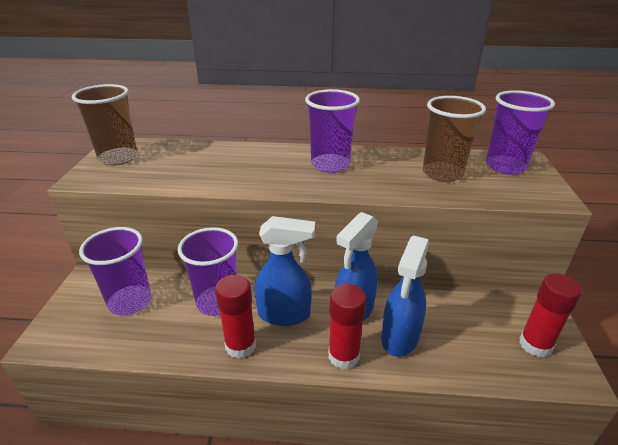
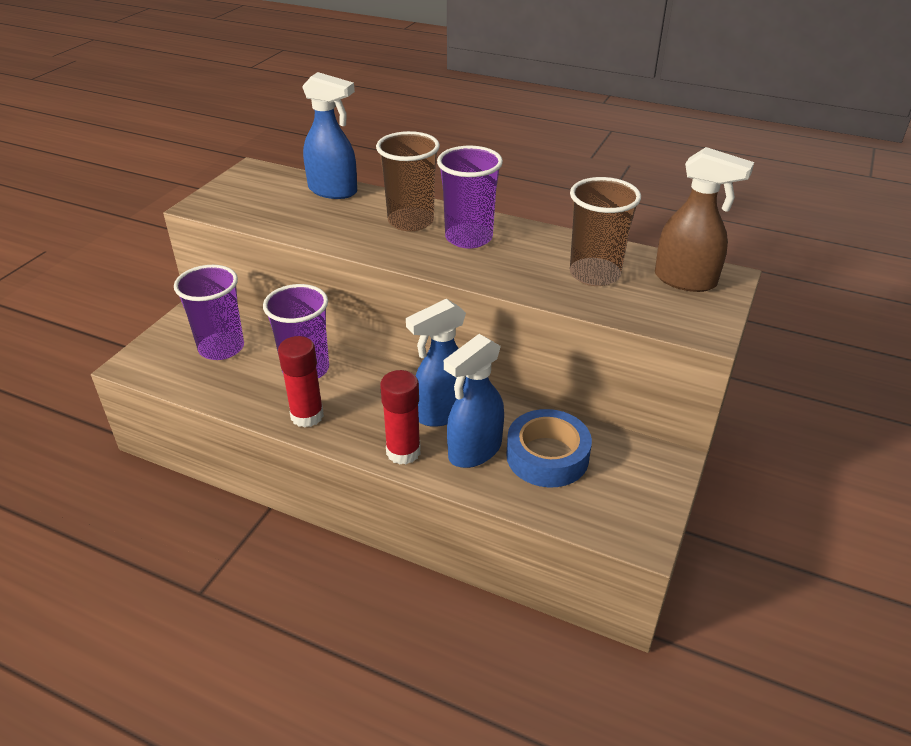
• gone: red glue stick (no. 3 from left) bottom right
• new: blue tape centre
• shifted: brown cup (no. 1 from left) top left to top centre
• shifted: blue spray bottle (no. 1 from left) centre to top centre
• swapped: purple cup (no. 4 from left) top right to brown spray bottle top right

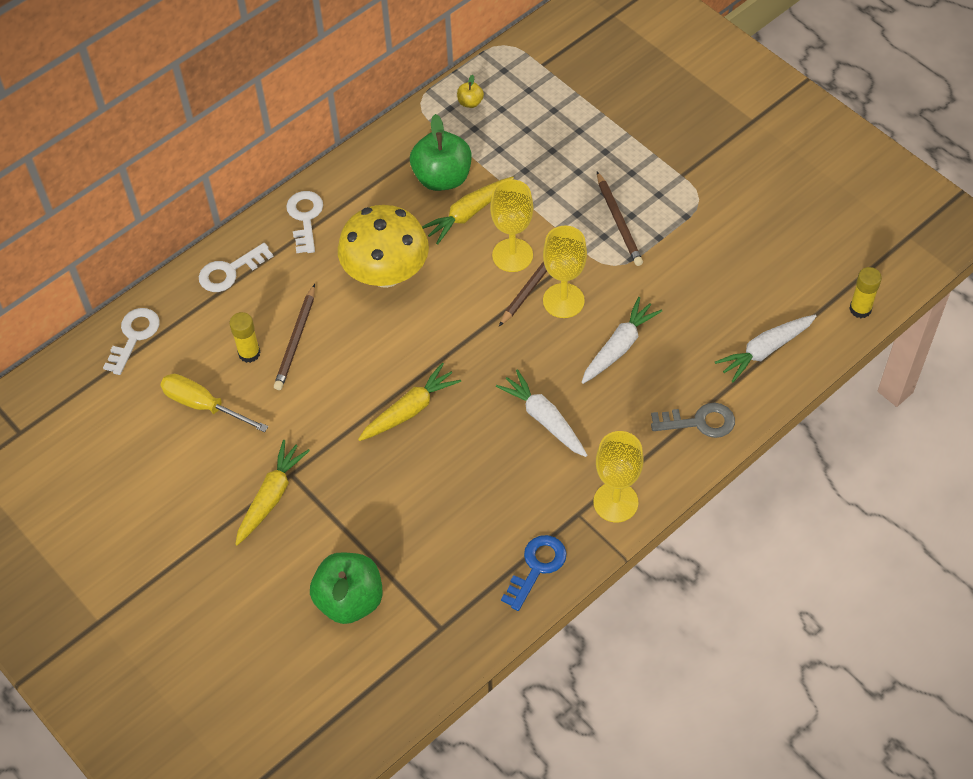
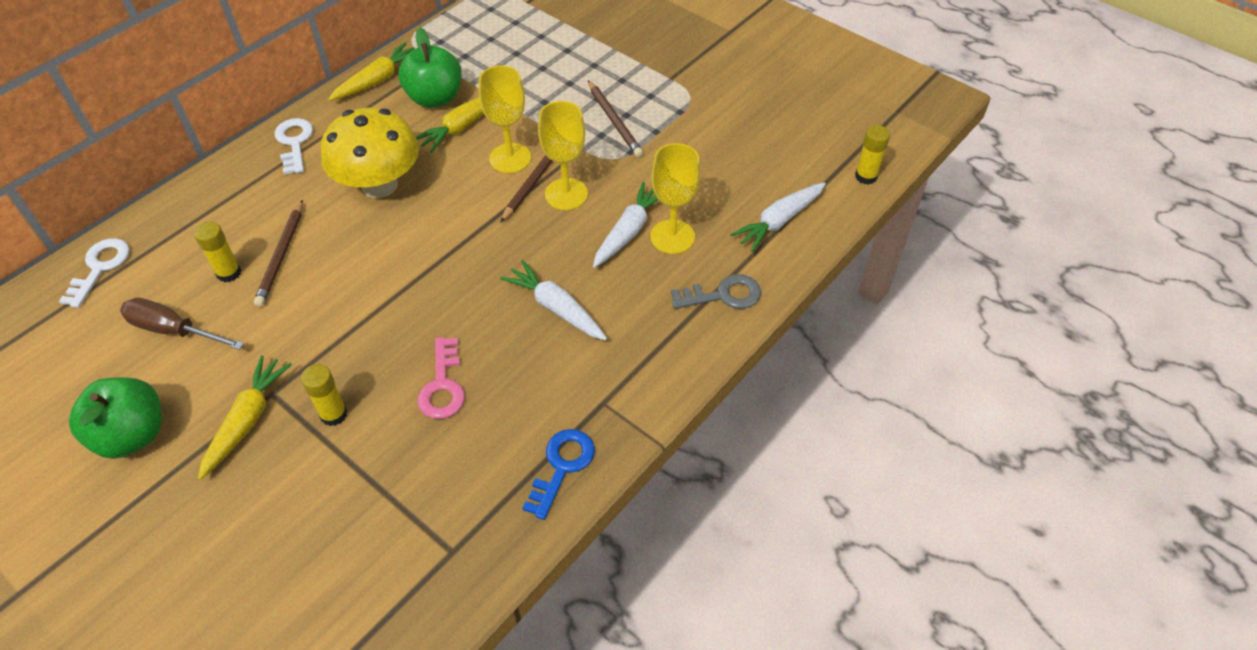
• gone: white key (no. 2 from left) middle left
• gone: yellow apple top centre
• new: yellow glue stick (no. 2 from left) middle left
• new: pink key centre
• shifted: green apple (no. 1 from left) bottom centre to middle left
• shifted: yellow carrot (no. 2 from left) centre to top left
• shifted: yellow goblet (no. 3 from left) centre to top centre
• repainted: yellow screwdriver middle left to brown screwdriver middle left

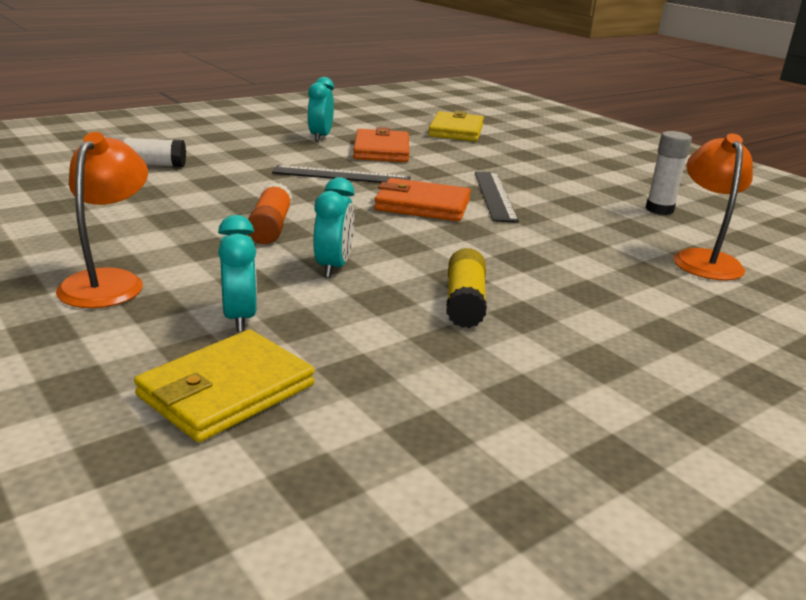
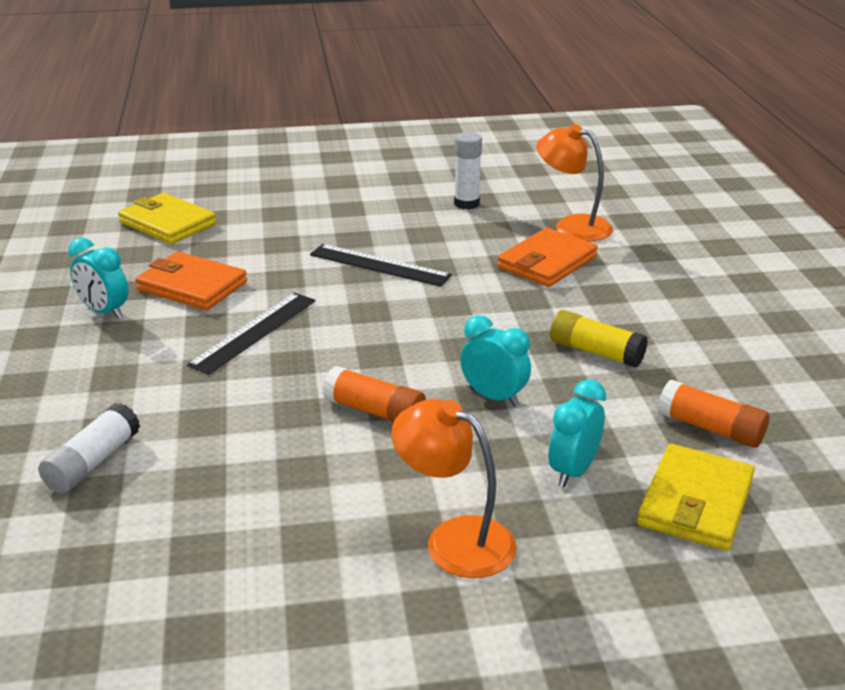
• new: orange glue stick (no. 2 from left) middle right
• shifted: orange wallet (no. 2 from left) top centre to centre
• rotated: yellow wallet (no. 1 from left in the first image) middle left = bottom right 45 degrees clockwise
• rotated: turquoise clock (no. 1 from left in the first image) middle left = middle right 75 degrees counterclockwise

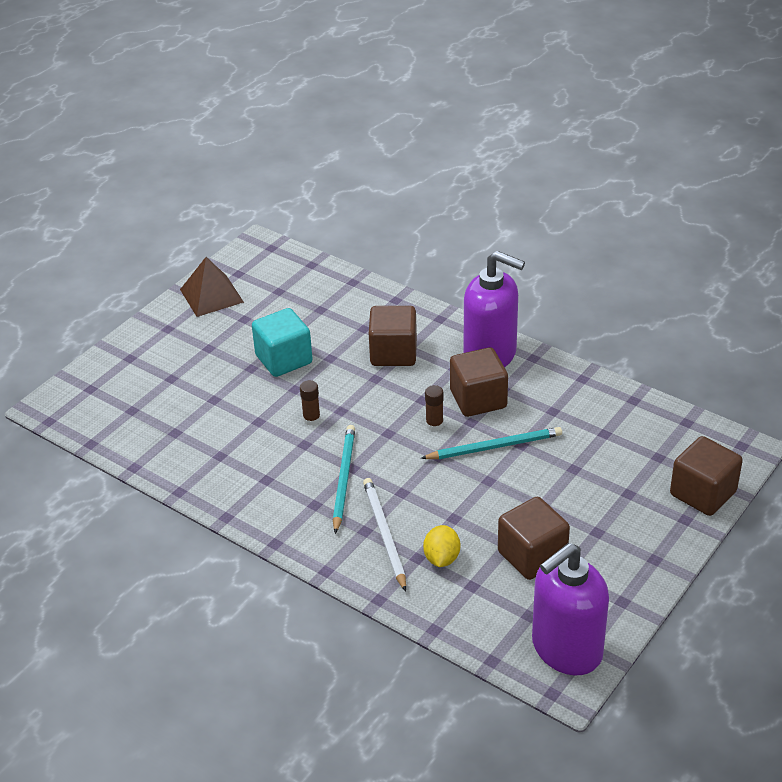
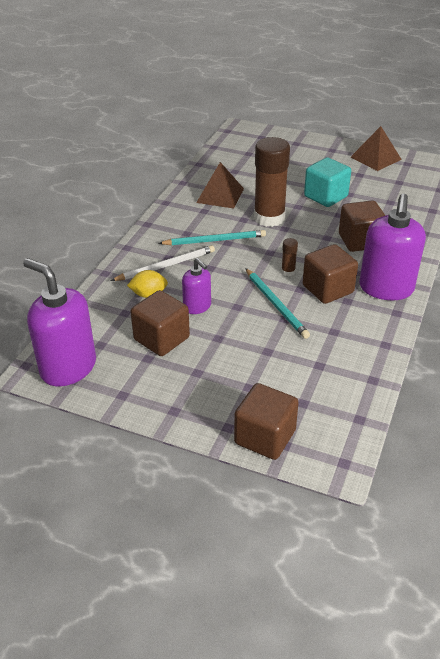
• new: purple soap dispenser (no. 2 from left) centre
• new: brown pyramid (no. 1 from left) top centre
• scaled: brown glue stick (no. 1 from left) centre = top centre x2.44

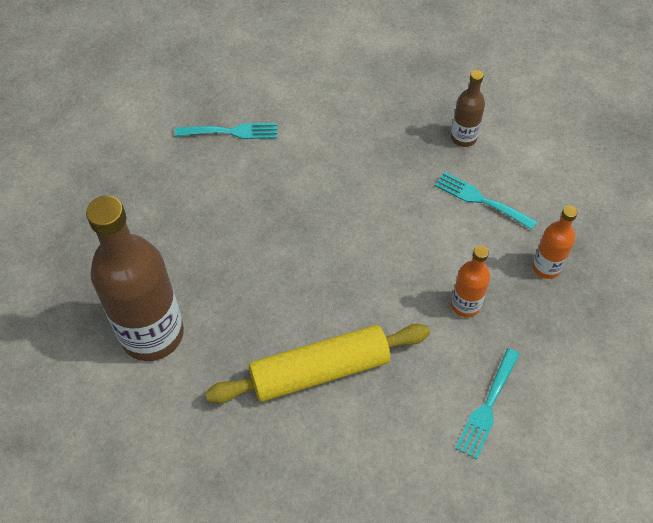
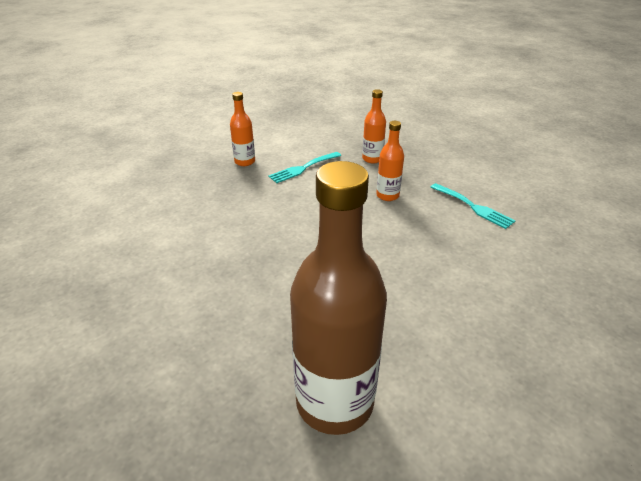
• gone: turquoise fork (no. 1 from left) top centre
• gone: yellow rolling pin bottom centre
• repainted: brown bottle (no. 2 from left) top right to orange bottle (no. 1 from left) top centre

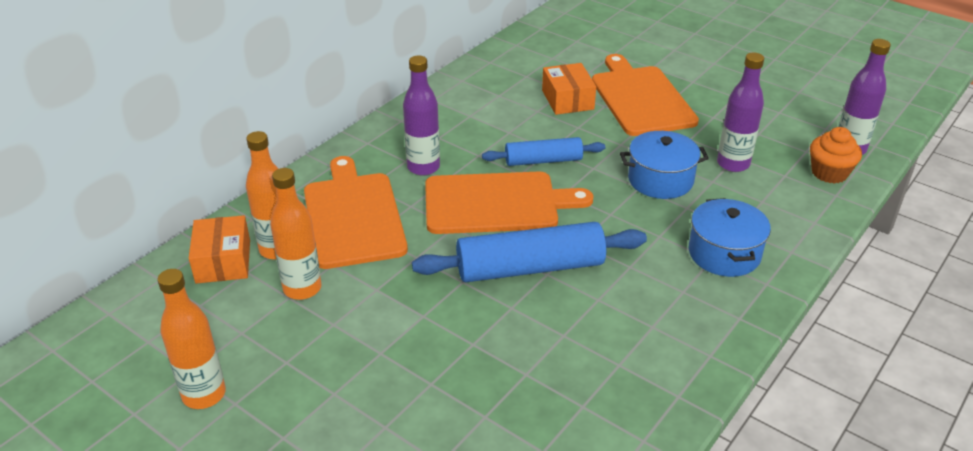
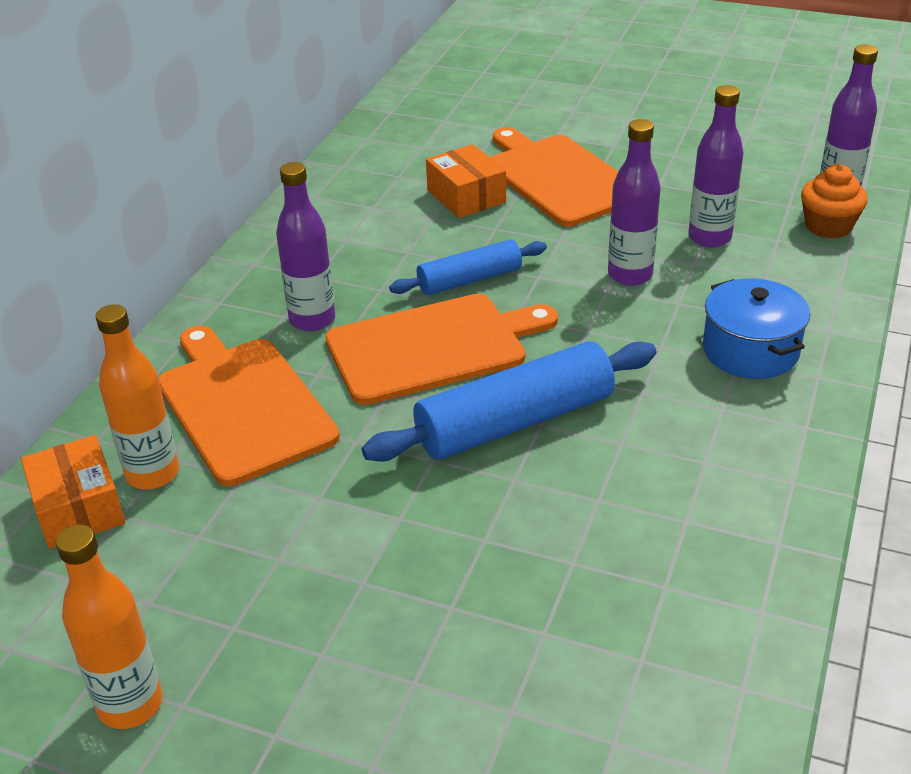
• gone: orange bottle (no. 3 from left) middle left
• swapped: blue pot (no. 1 from left) middle right to purple bottle (no. 2 from left) top right

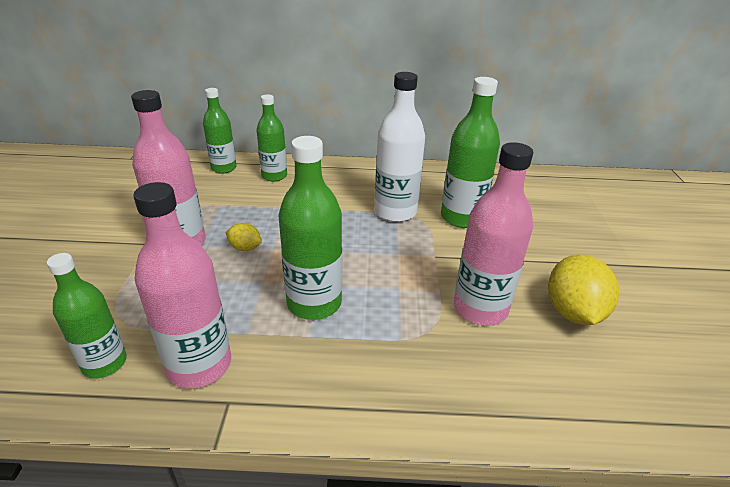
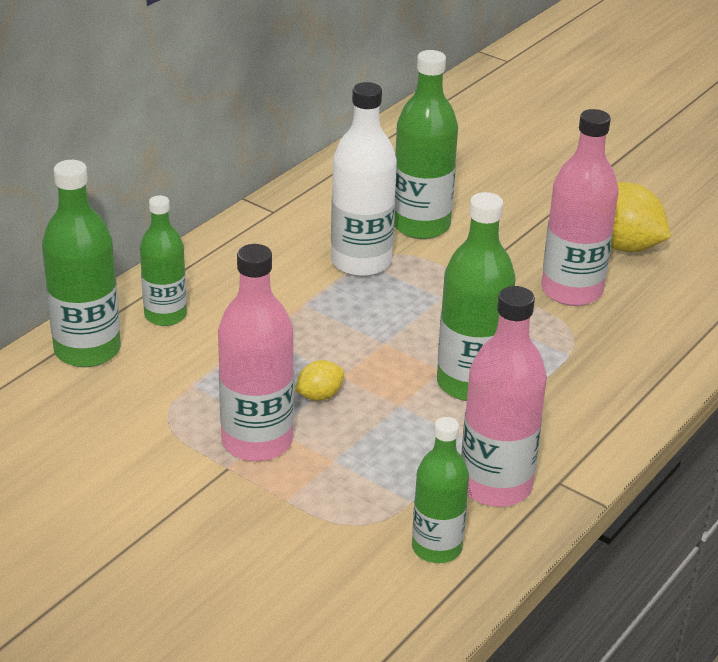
• scaled: green bottle (no. 2 from left in the first image) top left = middle left x1.52

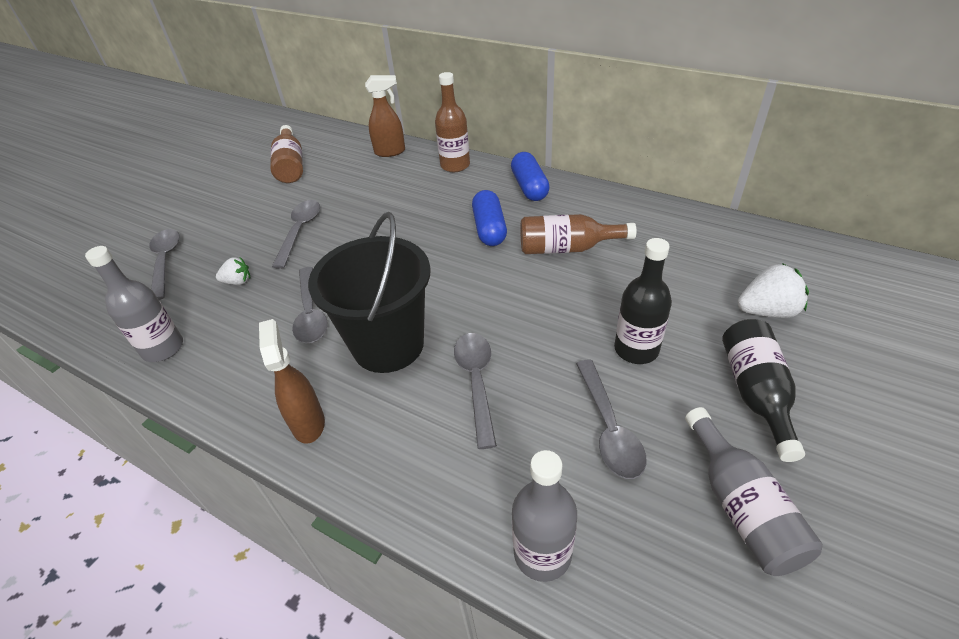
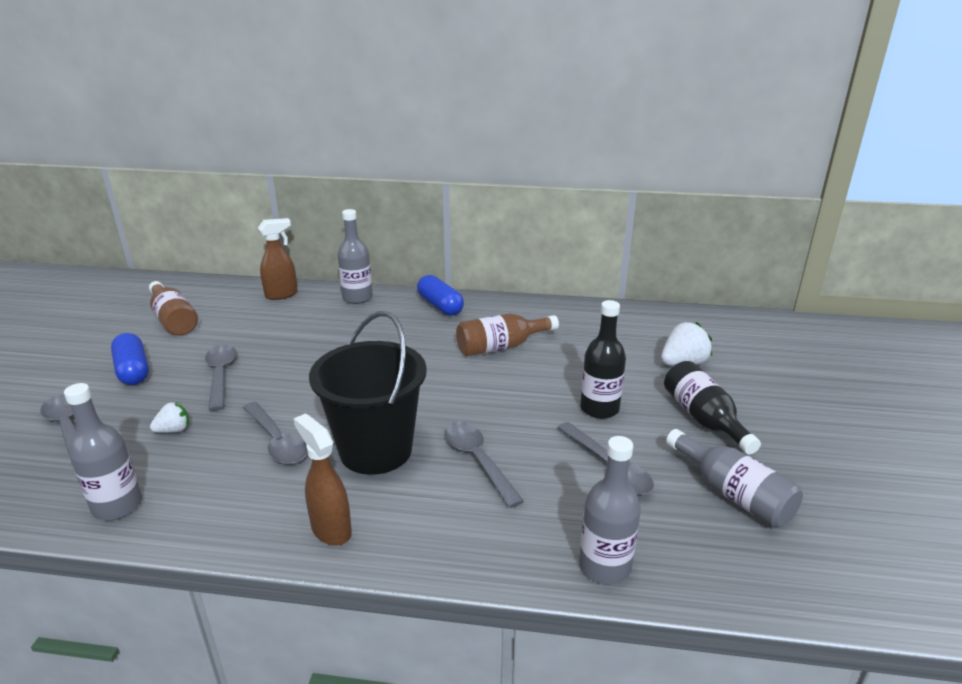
• shifted: blue capsule (no. 1 from left) centre to middle left
• repainted: brown bottle (no. 2 from left) top centre to grey bottle (no. 2 from left) centre

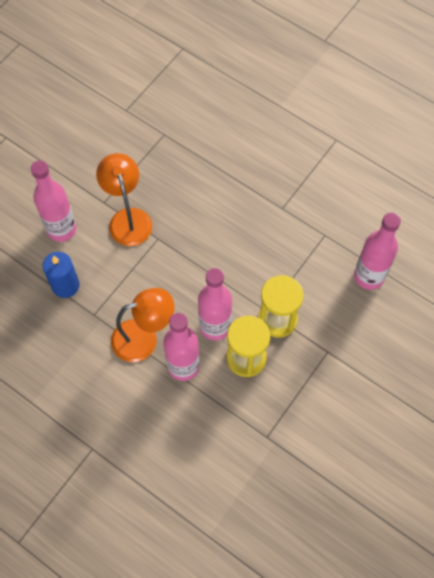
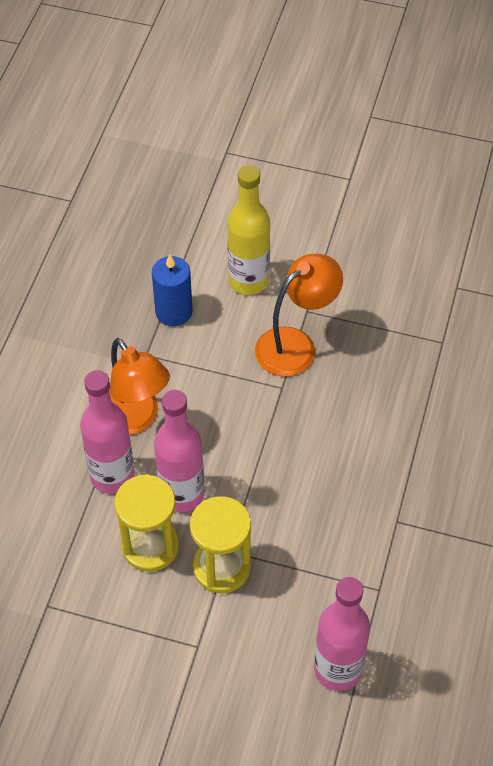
• repainted: pink bottle (no. 1 from left) middle left to yellow bottle top centre

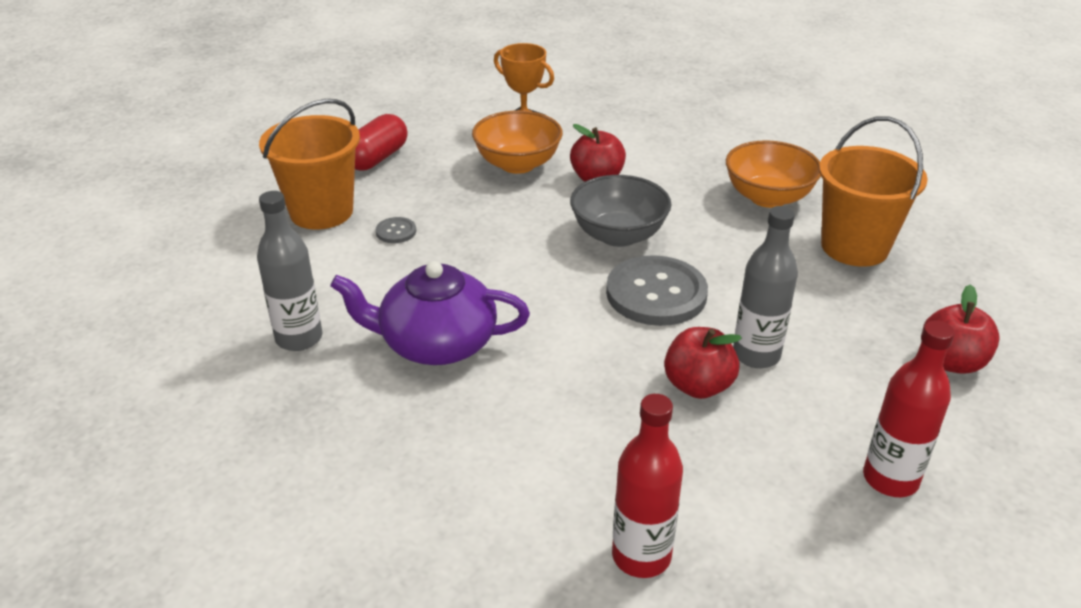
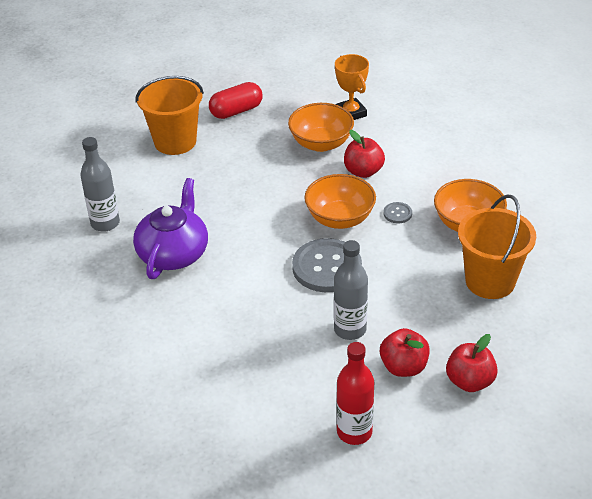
• gone: red bottle (no. 1 from left) bottom centre
• shifted: grey button (no. 1 from left in the first image) centre to grey button (no. 2 from left) middle right
• shifted: red apple (no. 2 from left) centre to bottom right
• repainted: grey bowl centre to orange bowl (no. 2 from left) centre
• rotated: purple teapot centre = middle left 75 degrees clockwise

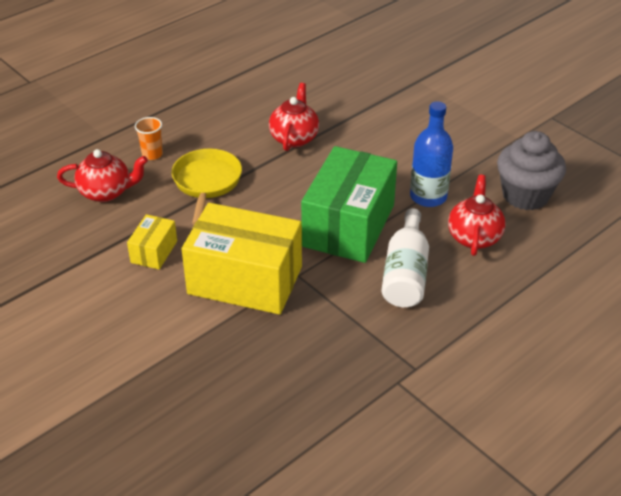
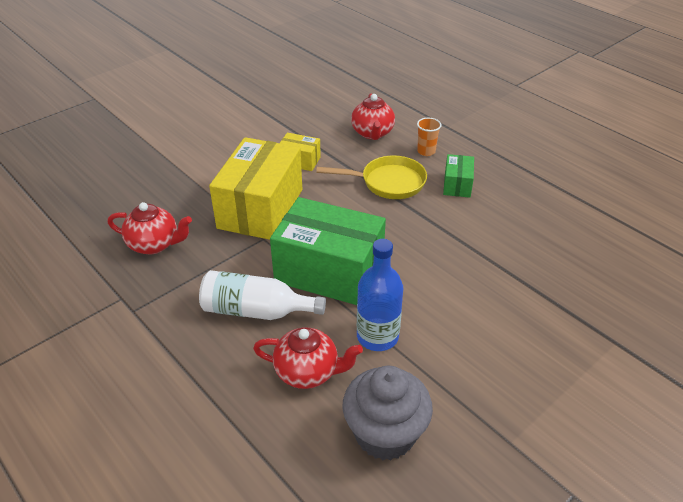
• new: green box (no. 2 from left) middle right
• shifted: red teapot (no. 2 from left in the first image) top centre to red teapot (no. 1 from left) middle left

